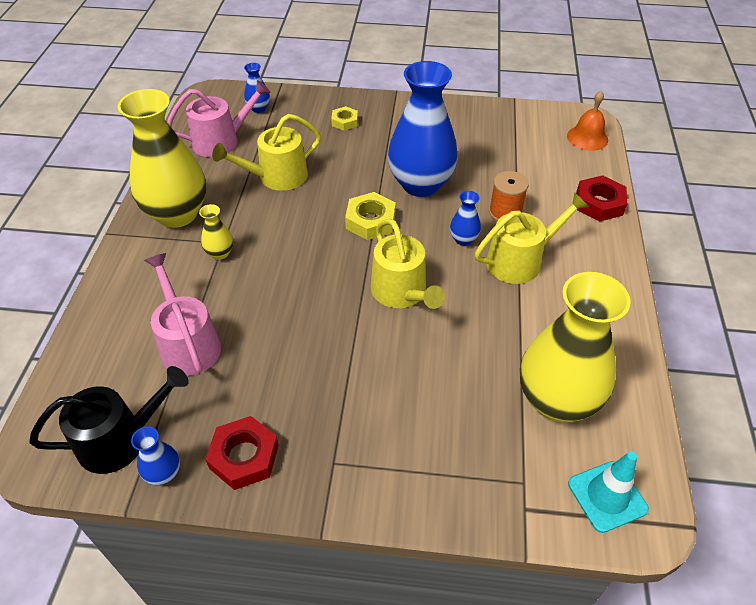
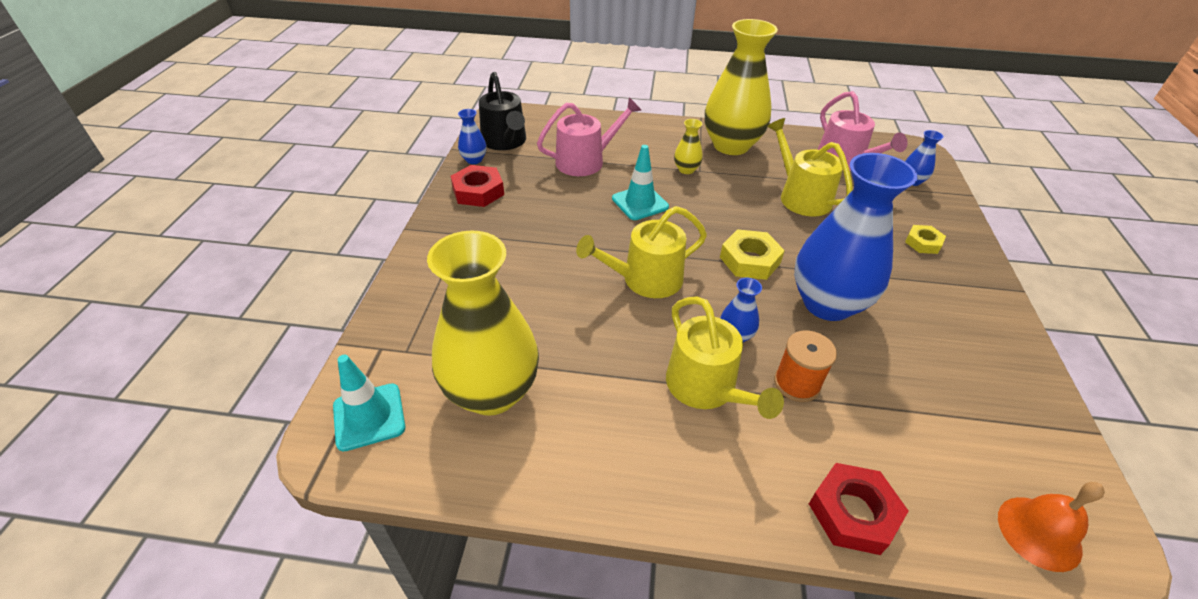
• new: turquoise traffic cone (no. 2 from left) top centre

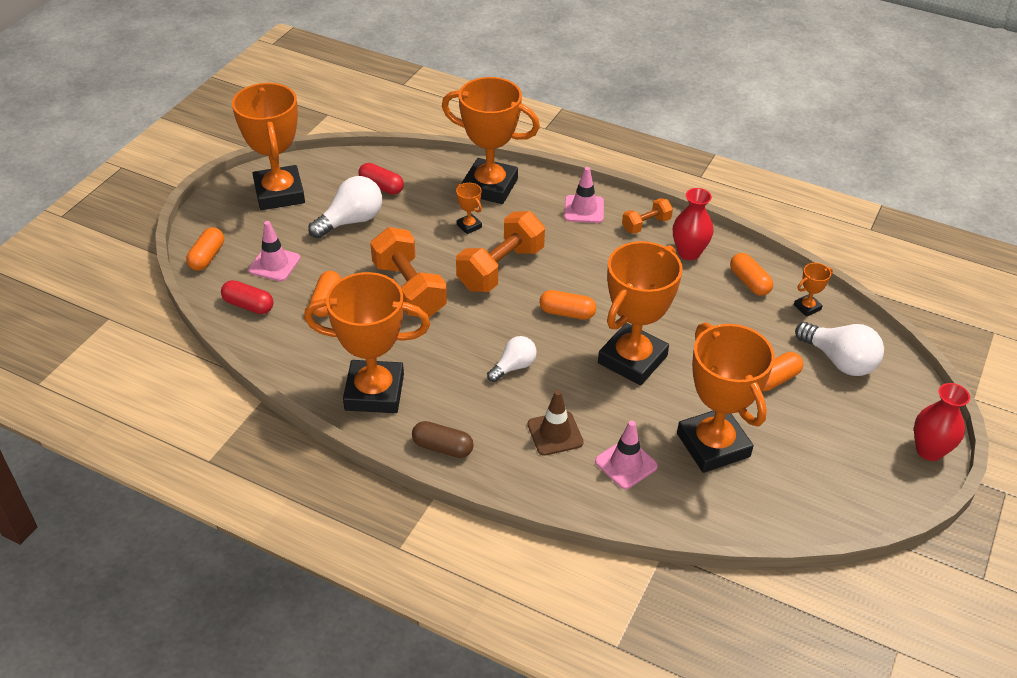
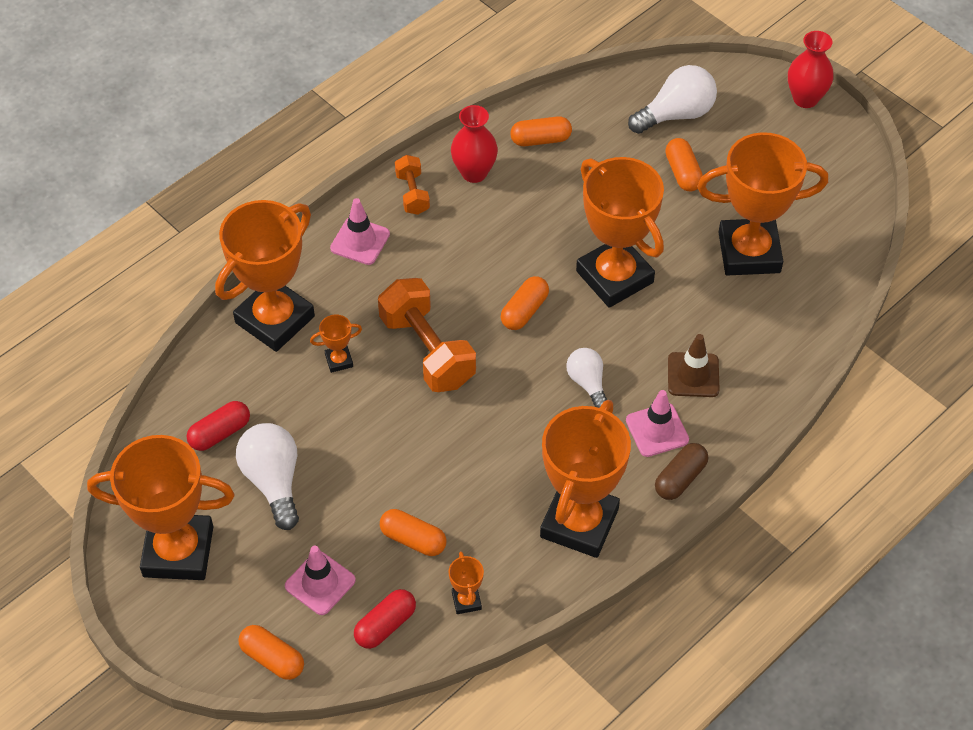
• gone: orange dumbbell (no. 1 from left) centre
• shifted: pink traffic cone (no. 3 from left) bottom centre to middle right
• shifted: orange trophy (no. 7 from left in the first image) middle right to orange trophy (no. 4 from left) bottom centre

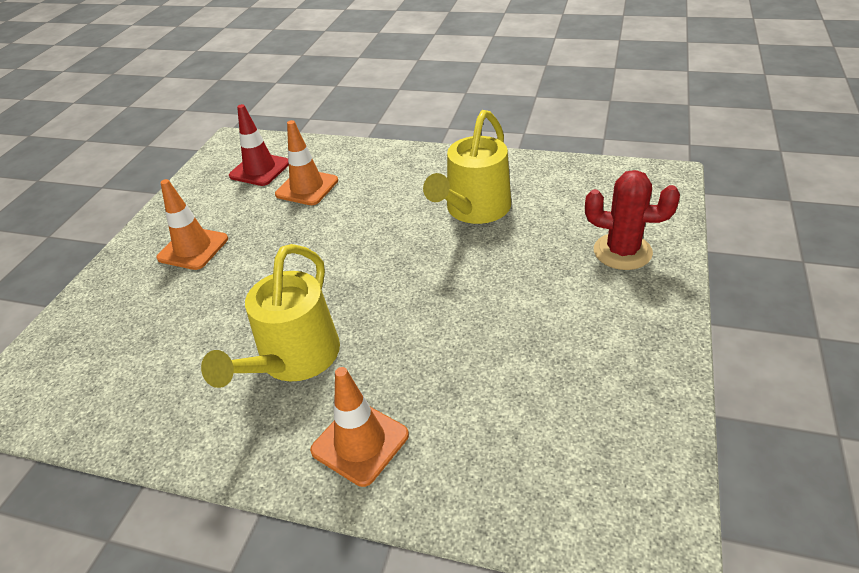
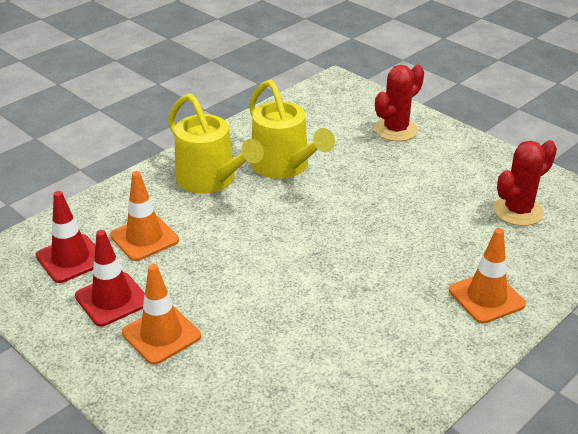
• new: red traffic cone (no. 2 from left) middle left
• new: red cactus (no. 2 from left) middle right
• shifted: yellow watering can (no. 1 from left) middle left to top centre

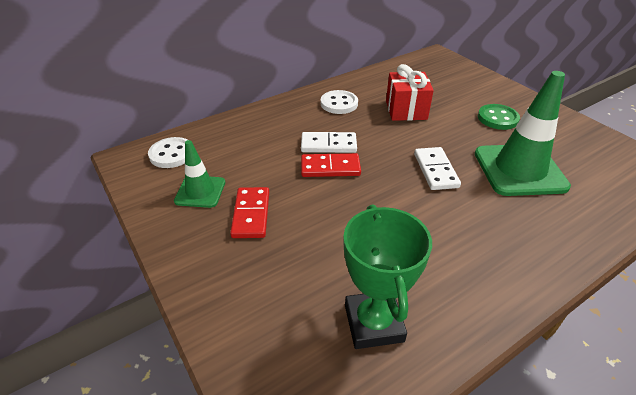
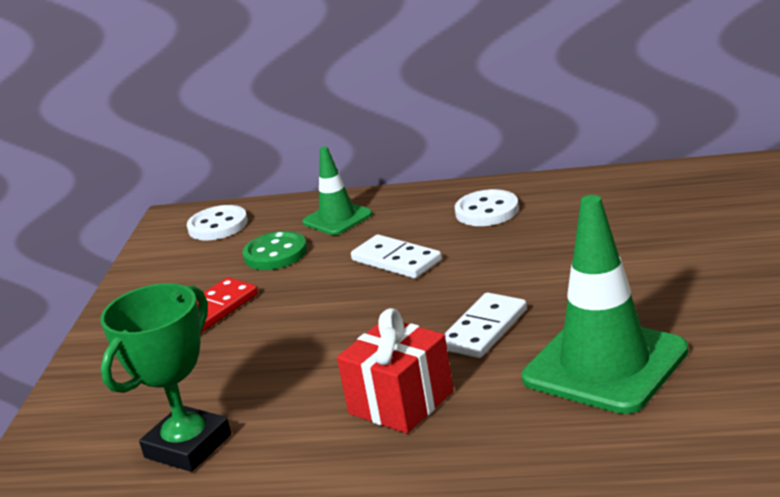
• gone: red domino (no. 2 from left) centre
• shifted: green traffic cone (no. 1 from left) middle left to centre
• shifted: red gift top centre to bottom centre
• shifted: green button top right to centre

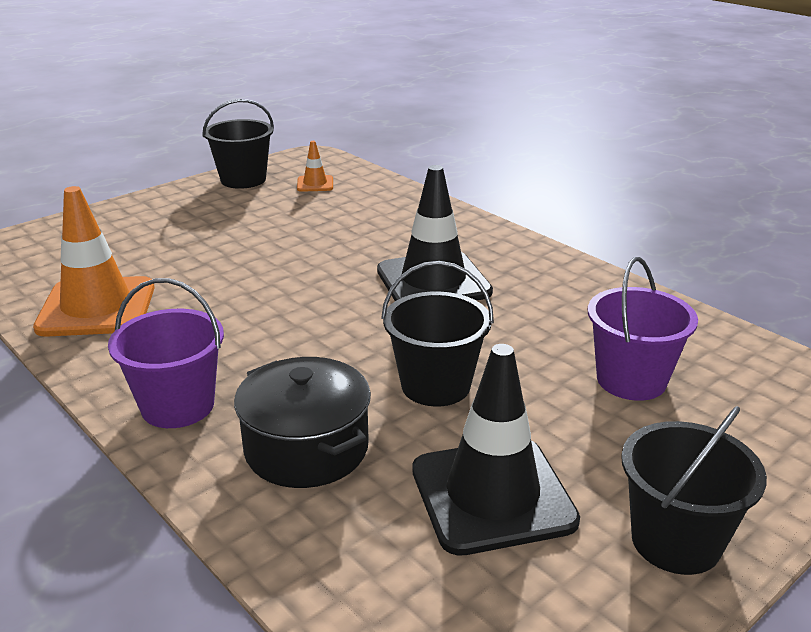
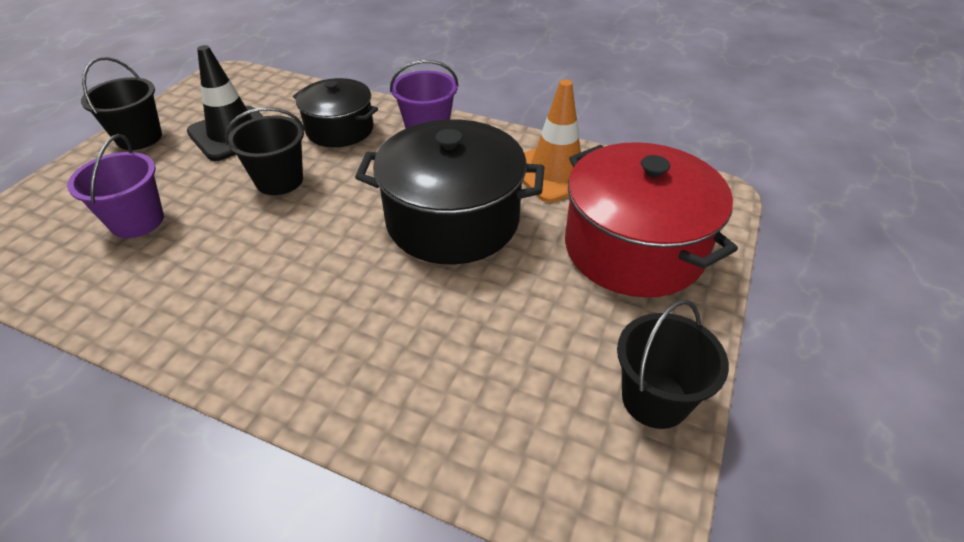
• gone: orange traffic cone (no. 2 from left) top centre
• gone: black traffic cone (no. 1 from left) centre
• new: black pot (no. 2 from left) centre
• new: red pot middle right

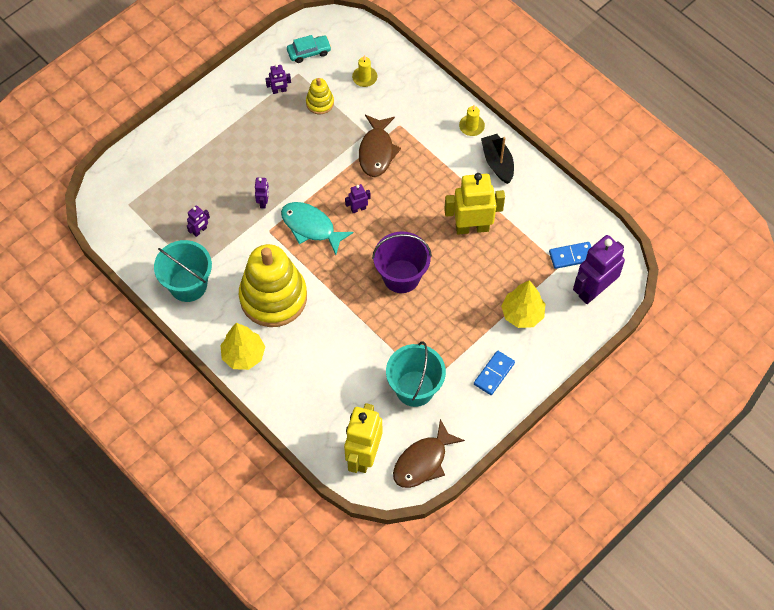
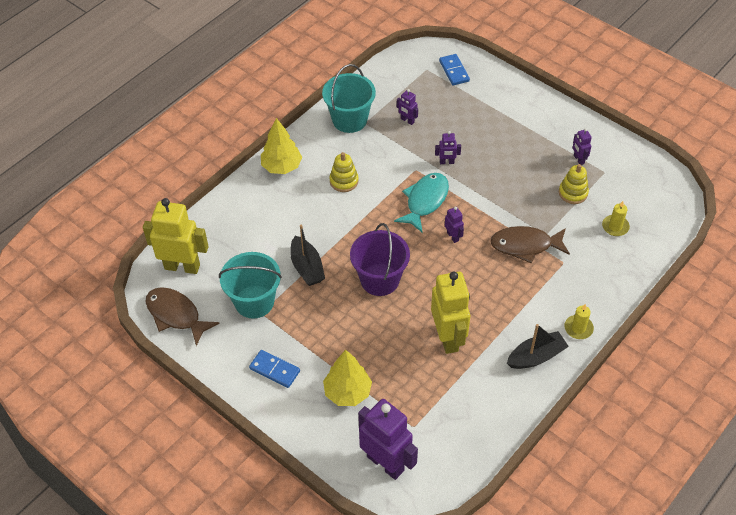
• gone: turquoise car top centre
• new: black boat (no. 1 from left) centre
• shifted: blue domino (no. 2 from left) middle right to top centre
• scaled: yellow stacking toy (no. 1 from left) centre = centre x0.45

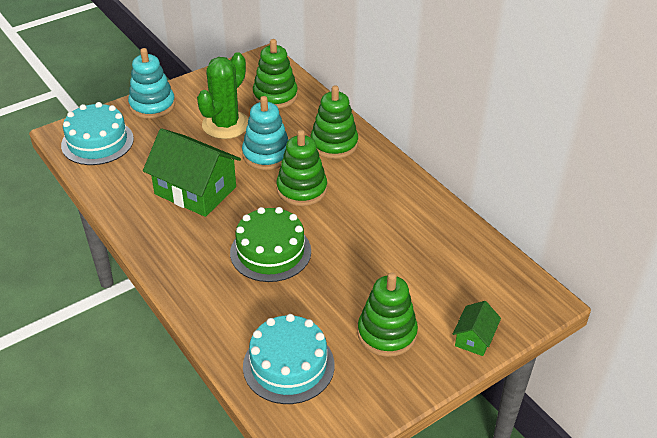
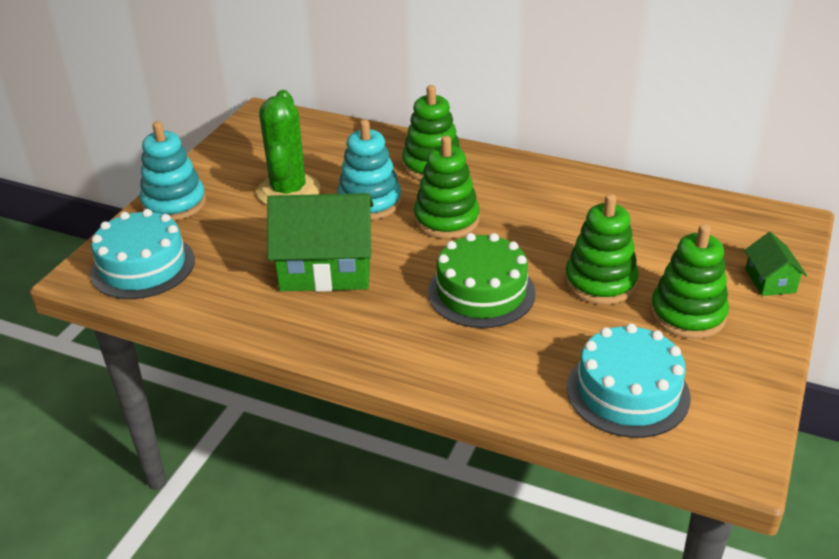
• shifted: green stacking toy (no. 1 from left in the first image) top centre to green stacking toy (no. 3 from left) middle right

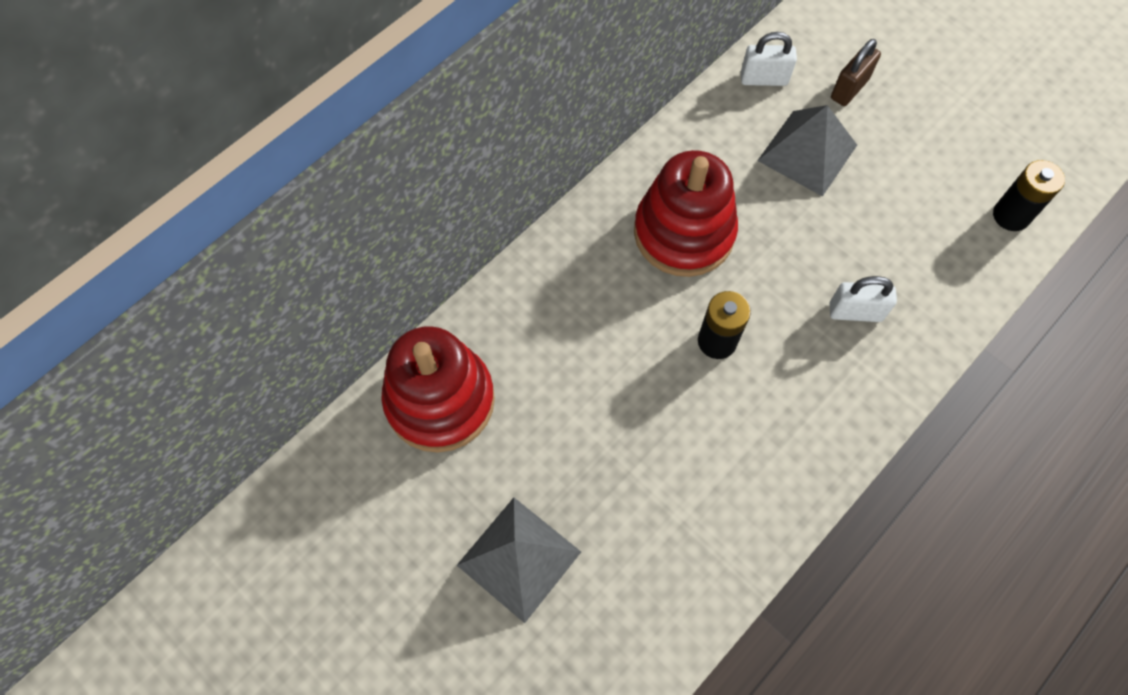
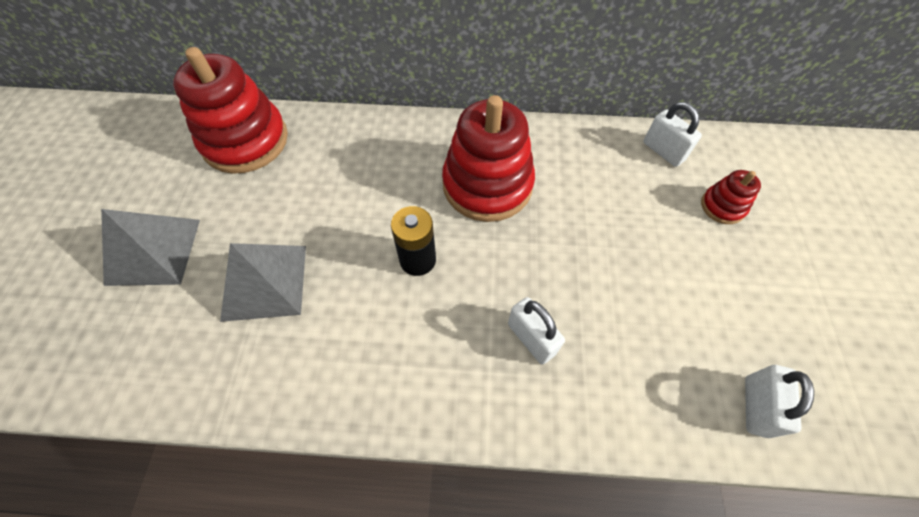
• shifted: grey pyramid (no. 2 from left) top right to middle left
• swapped: brown padlock top right to red stacking toy (no. 3 from left) middle right
• swapped: black battery (no. 2 from left) top right to white padlock (no. 3 from left) bottom right

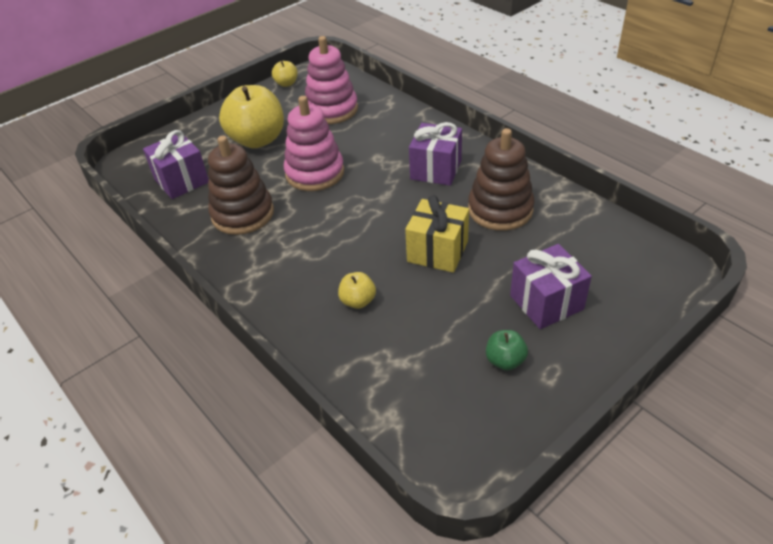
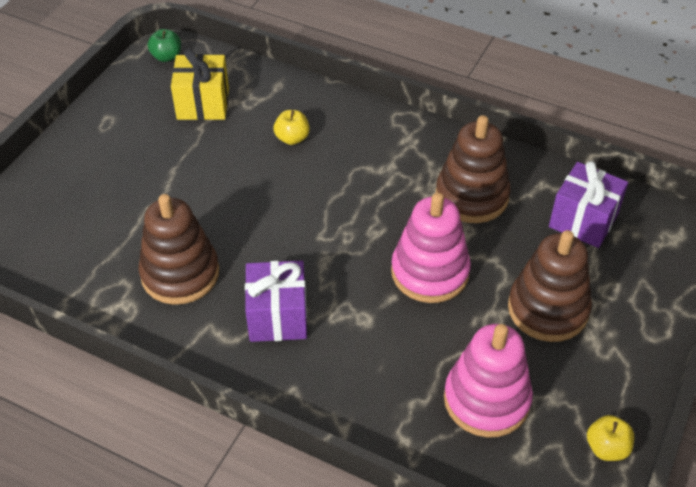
• gone: purple gift (no. 3 from left) middle right
• shifted: yellow gift centre to top left
• shifted: green apple centre to top left
• swapped: yellow apple (no. 1 from left) top left to brown stacking toy (no. 3 from left) middle right

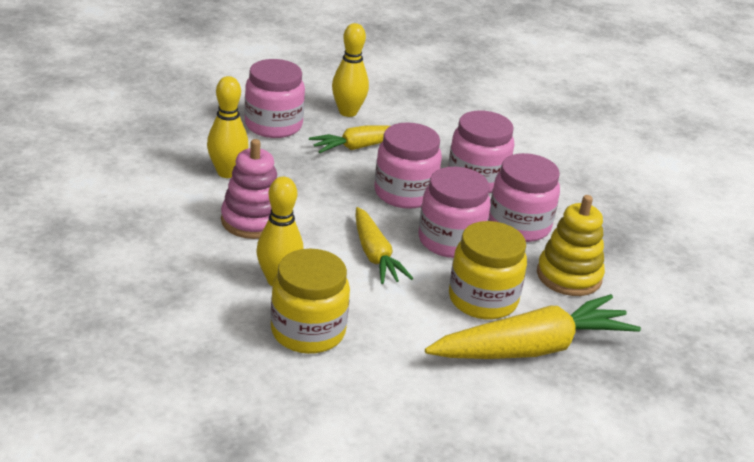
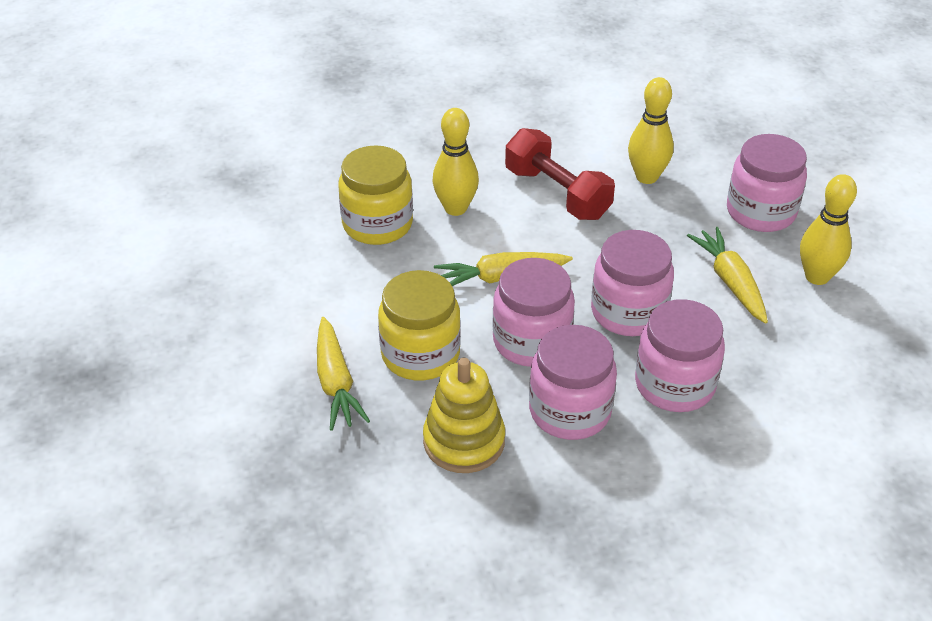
• swapped: pink stacking toy middle left to red dumbbell top centre
• scaled: yellow carrot (no. 3 from left in the first image) bottom right = centre x0.62

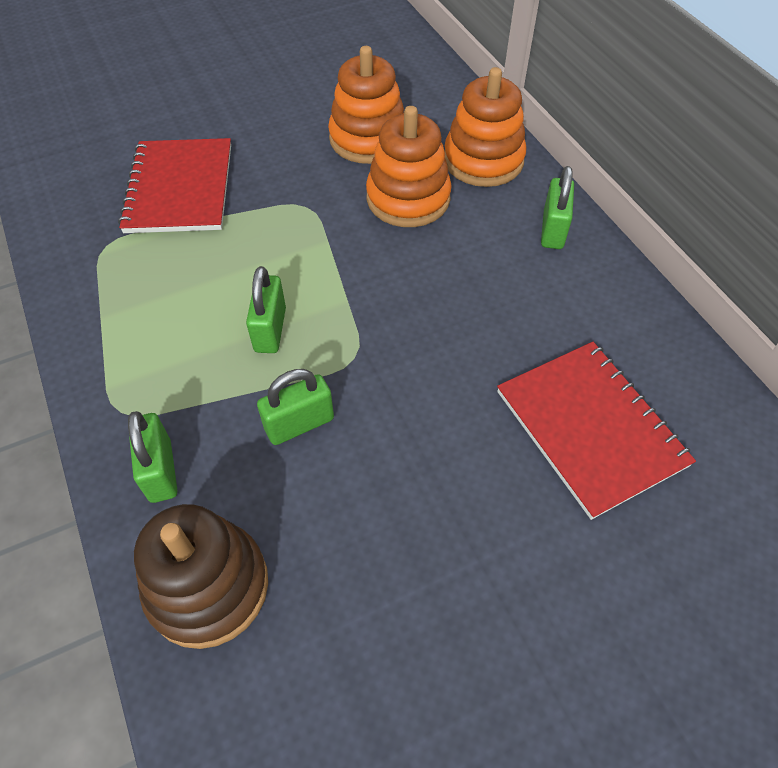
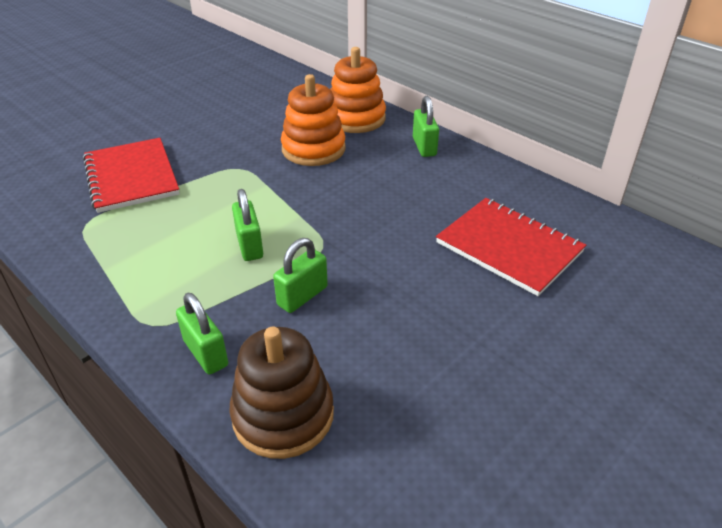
• gone: orange stacking toy (no. 1 from left) top centre

